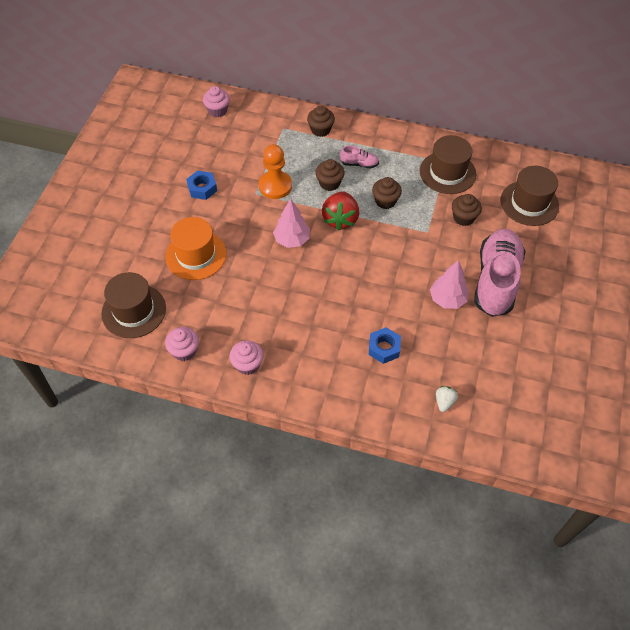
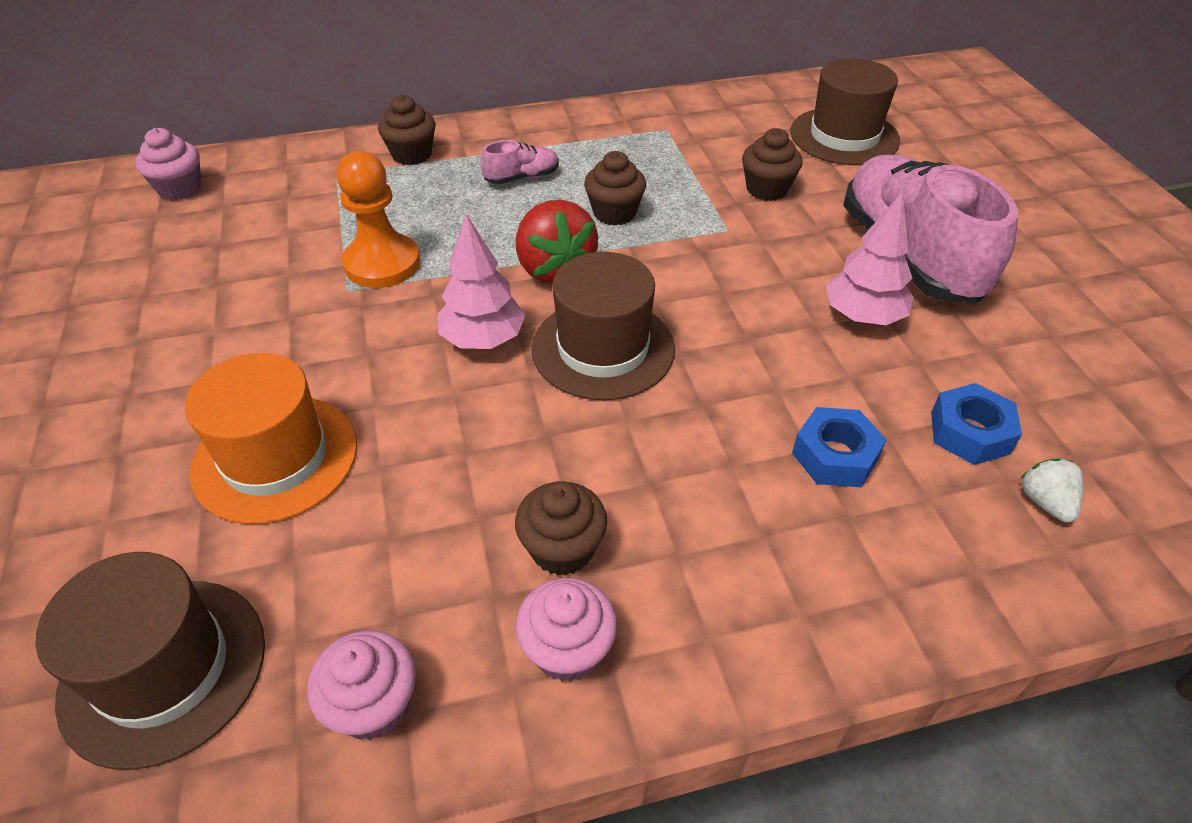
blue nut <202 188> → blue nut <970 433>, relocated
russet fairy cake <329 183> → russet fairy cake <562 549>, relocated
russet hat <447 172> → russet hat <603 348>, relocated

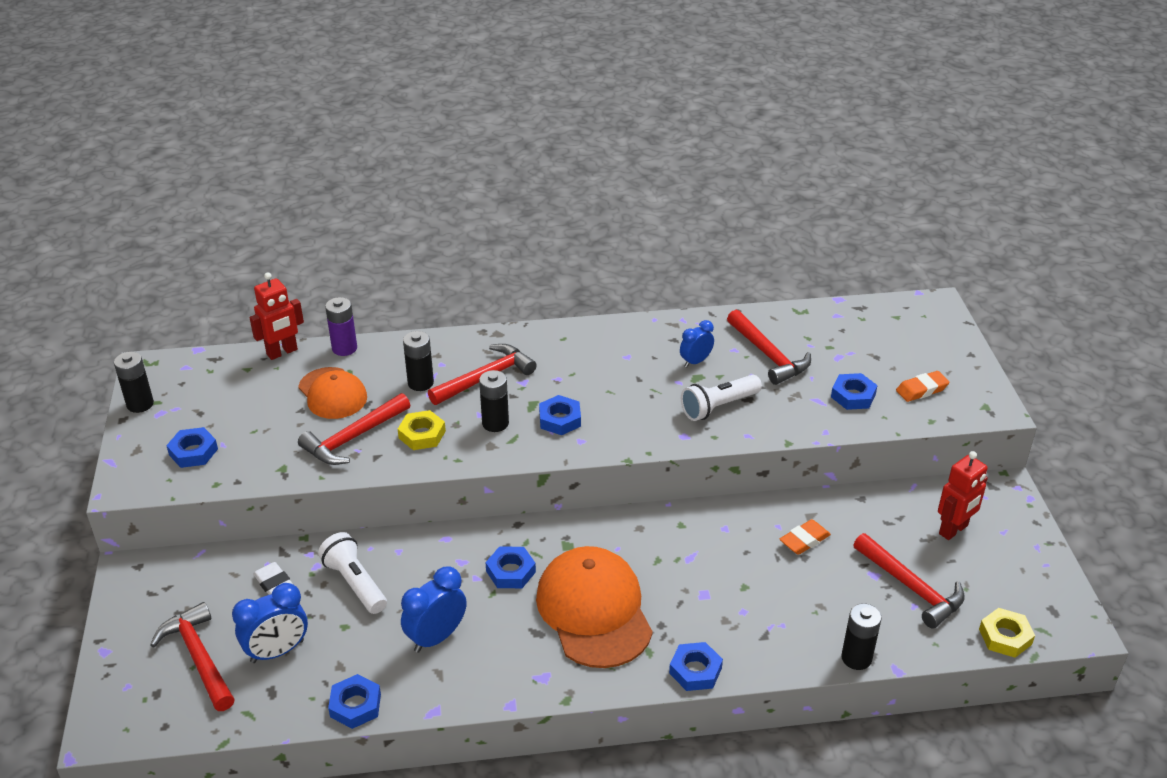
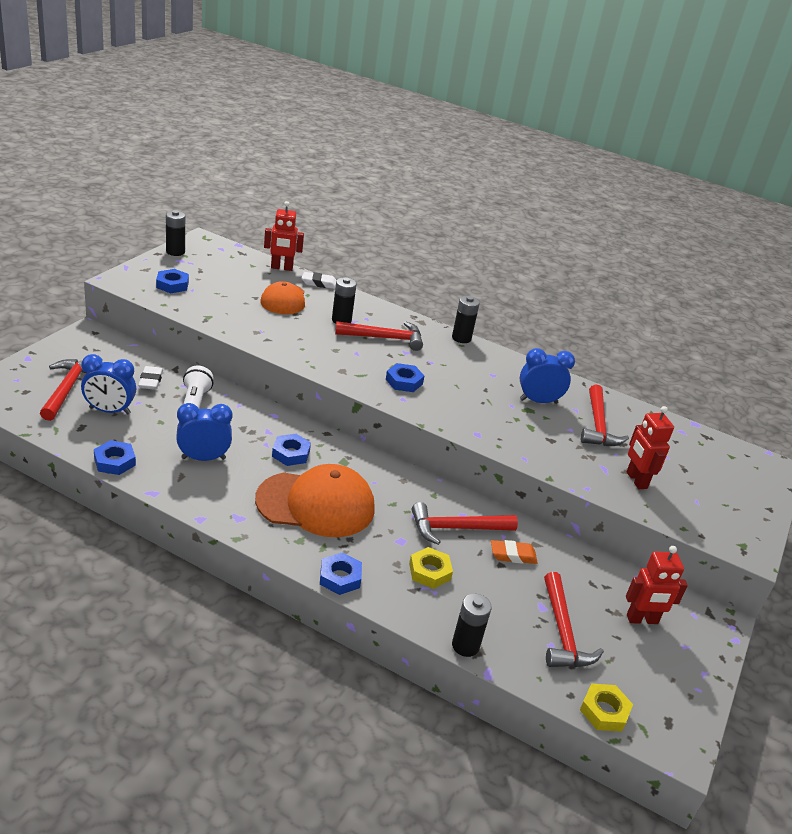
pure white flashlight <718 406> → -
orange-coloured eraser <921 389> → -
scarlet claw hammer <353 438> → scarlet claw hammer <456 528>, relocated
yellow nut <422 434> → yellow nut <429 571>, relocated
black battery <495 423> → black battery <461 338>, relocated
purple battery <344 348> → pure white eraser <319 283>
blue nut <853 396> → scarlet toy robot <636 480>
orange-coloured cap <594 610> → orange-coloured cap <316 504>, 75 degrees clockwise
blue alarm clock <695 361> → blue alarm clock <538 401>, x1.56

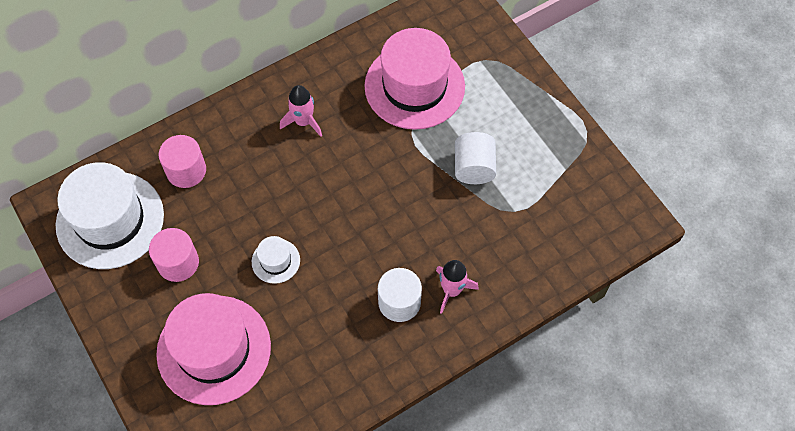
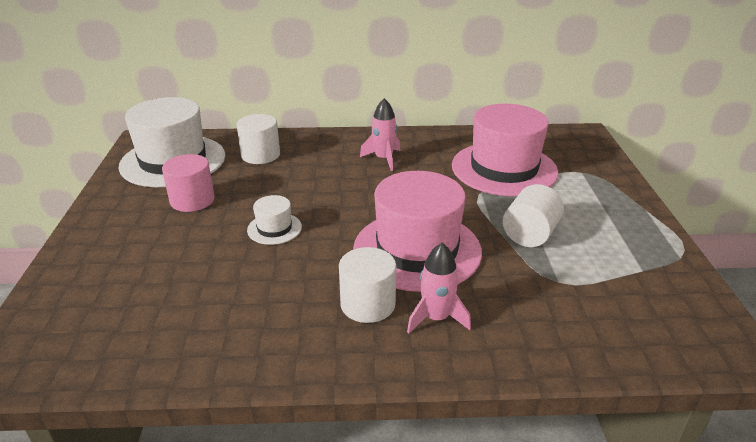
rosy hat <214 349> → rosy hat <417 250>, relocated
rosy solid cylinder <186 170> → pure white solid cylinder <260 155>

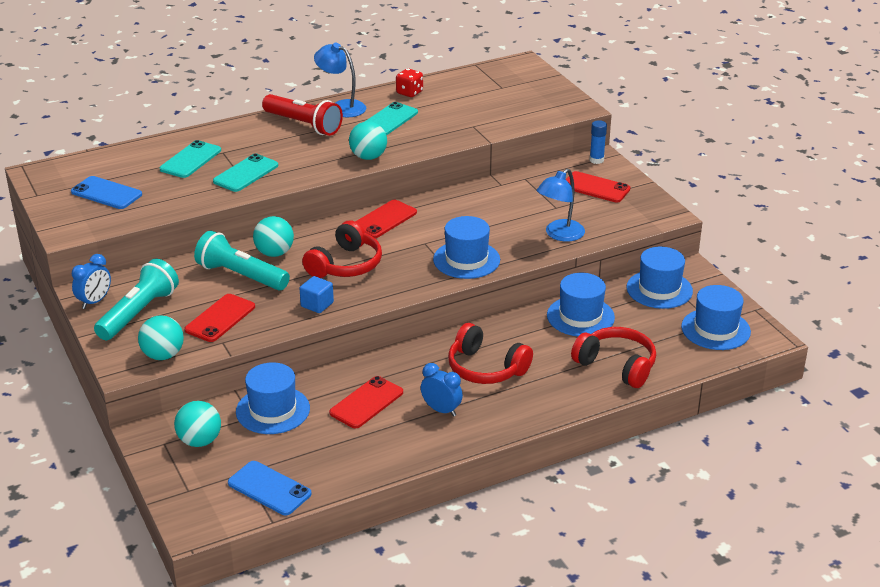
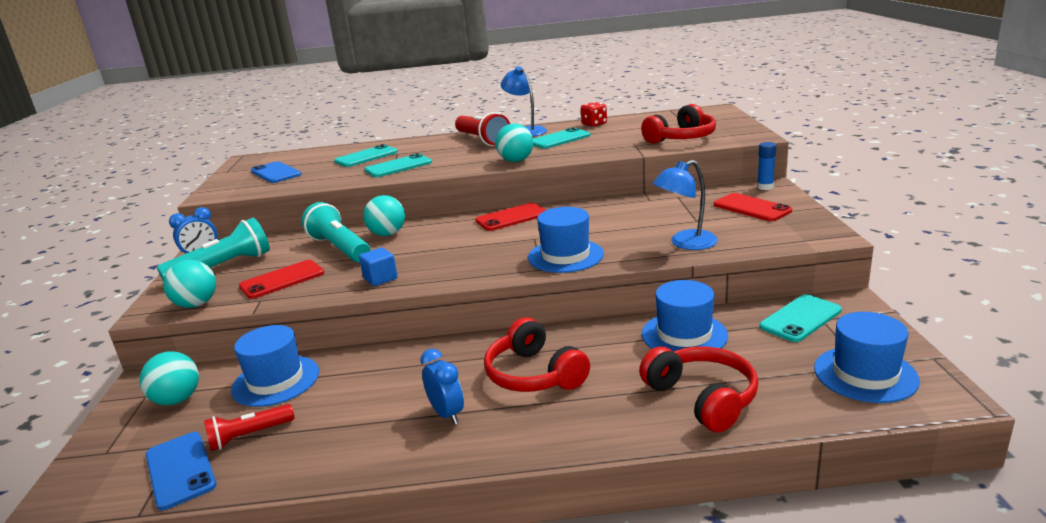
scarlet phone <366 403> → -
- → scarlet flashlight <249 436>
scarlet headphones <345 265> → scarlet headphones <681 138>, relocated
blue hat <659 289> → teal phone <800 318>

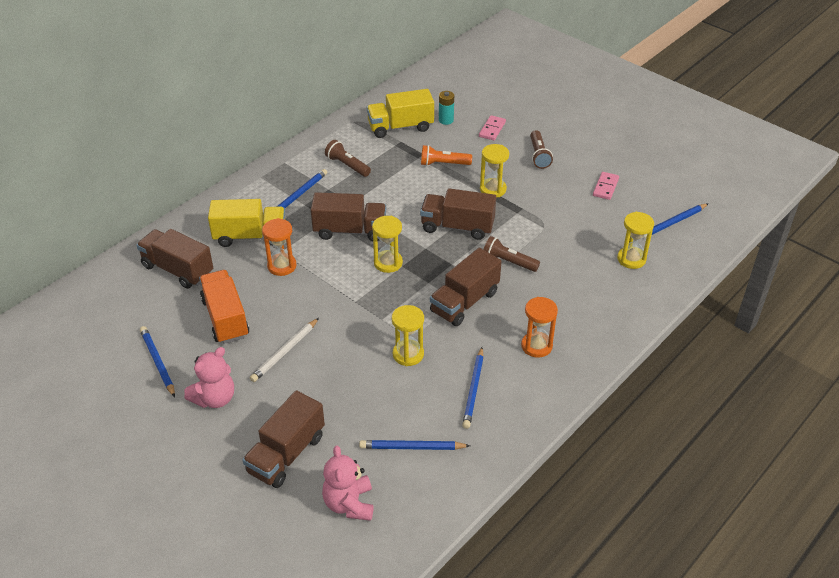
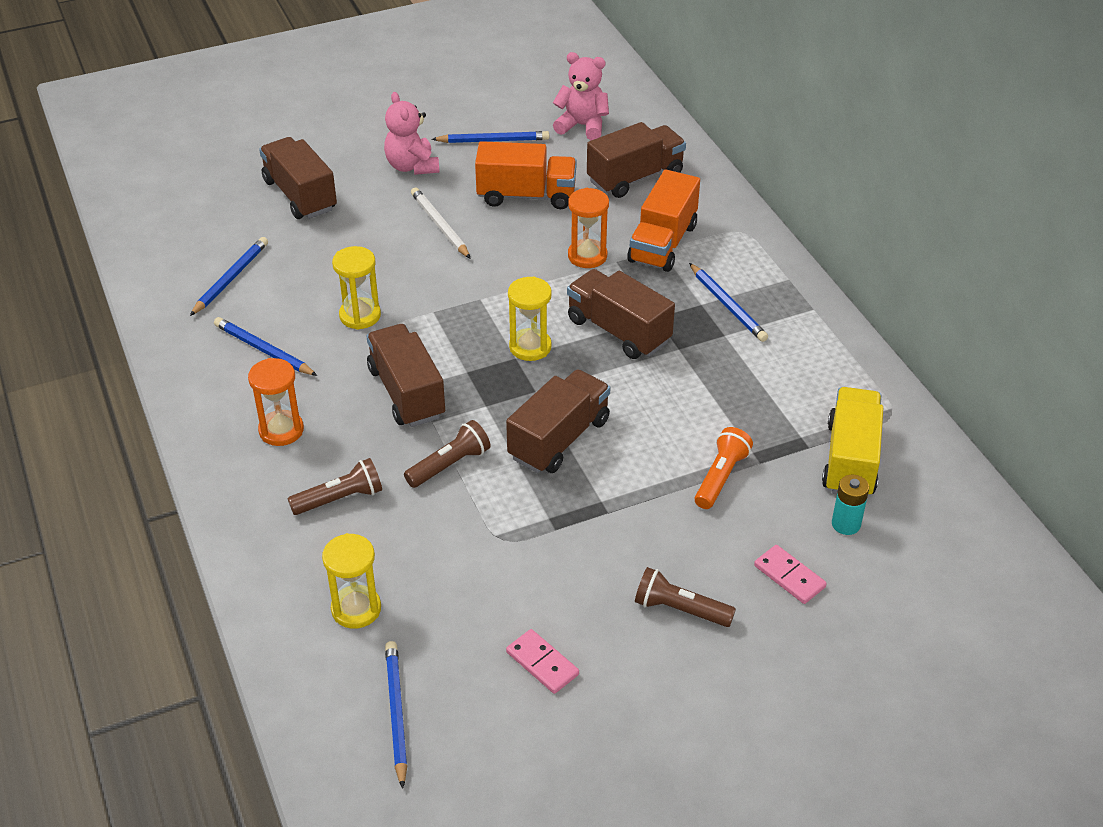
yellow hourglass <493 189> → -
rosy stuffed bear <349 504> → rosy stuffed bear <582 126>, relocated
russet flashlight <347 165> → russet flashlight <340 499>, relocated
yellow truck <250 236> → orange-coloured truck <663 243>
russet truck <350 231> → russet truck <618 331>, 105 degrees clockwise

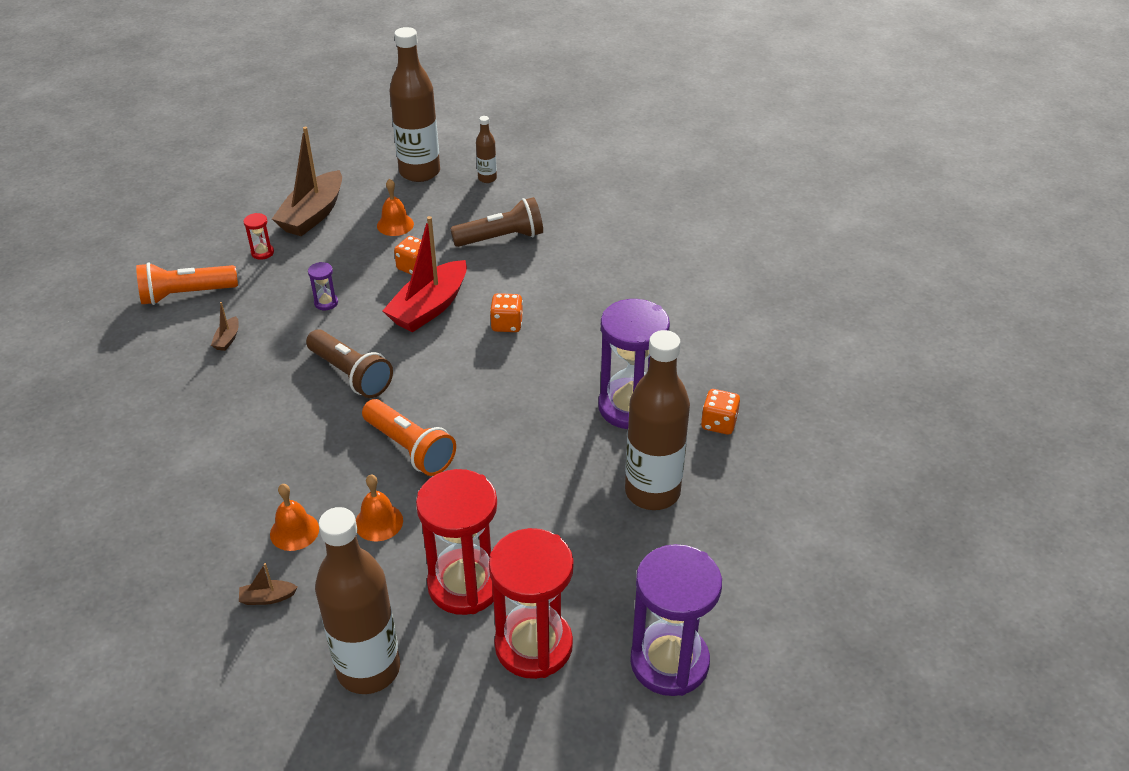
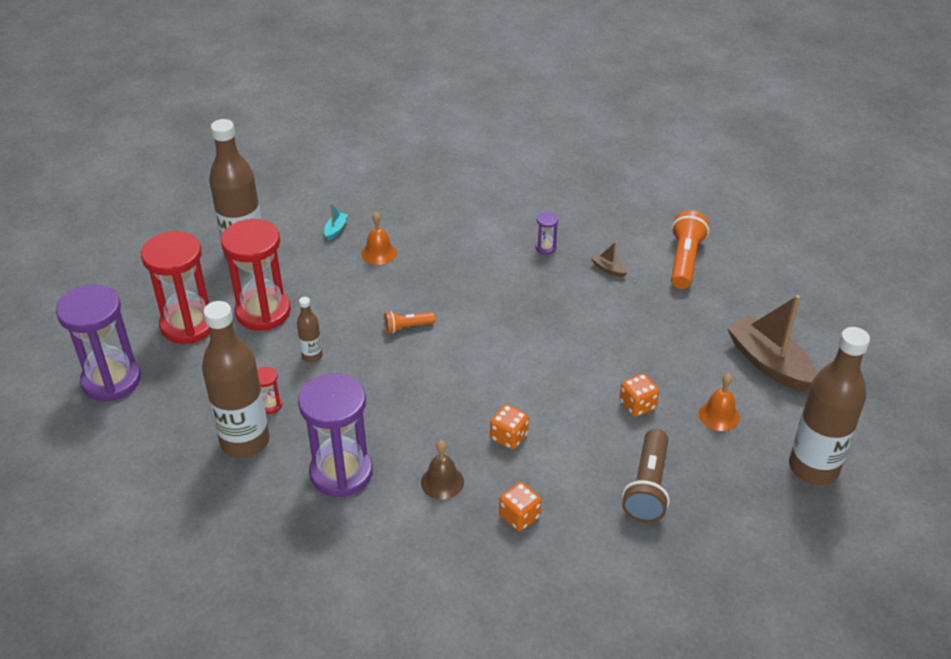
russet flashlight <351 375> → -
orange-coloured school bell <378 522> → -
scarlet sailboat <429 307> → -
- → russet school bell <442 482>
scarlet hourglass <262 252> → scarlet hourglass <270 405>, relocated
purple hourglass <326 303> → purple hourglass <545 248>, relocated
russet bottle <487 178> → russet bottle <312 356>, relocated
orange-coloured die <718 423> → orange-coloured die <519 516>, relocated
russet sailboat <267 598> → teal sailboat <336 229>
orange-coloured flashlight <410 448> → orange-coloured flashlight <407 327>, x0.55

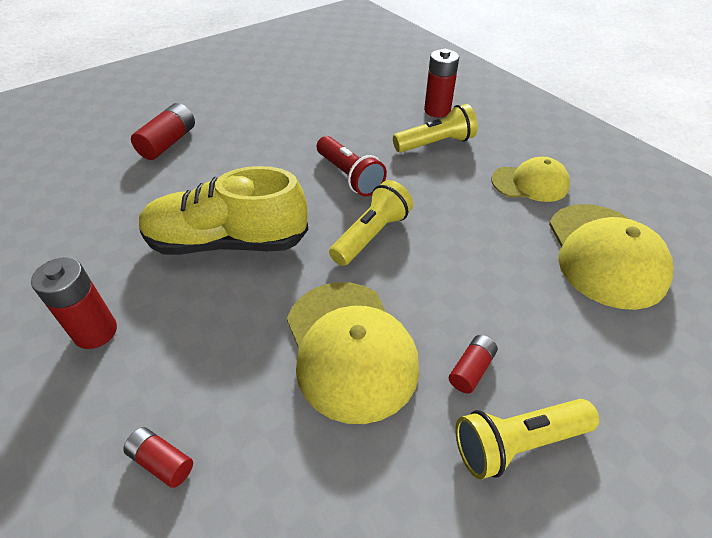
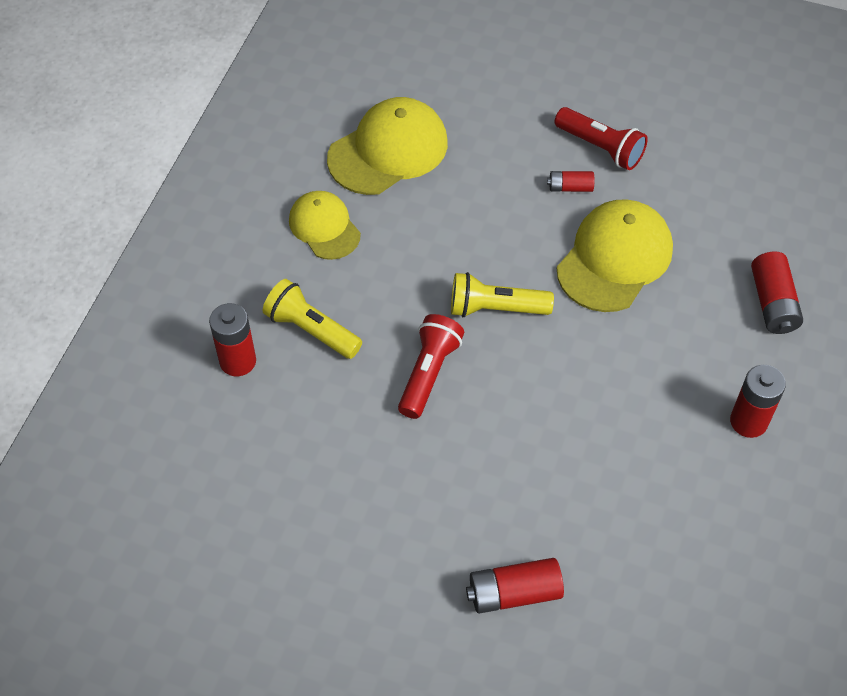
yellow shoe <227 242> → -
yellow flashlight <517 443> → scarlet flashlight <601 148>
scarlet battery <162 461> → scarlet battery <773 303>, x1.69

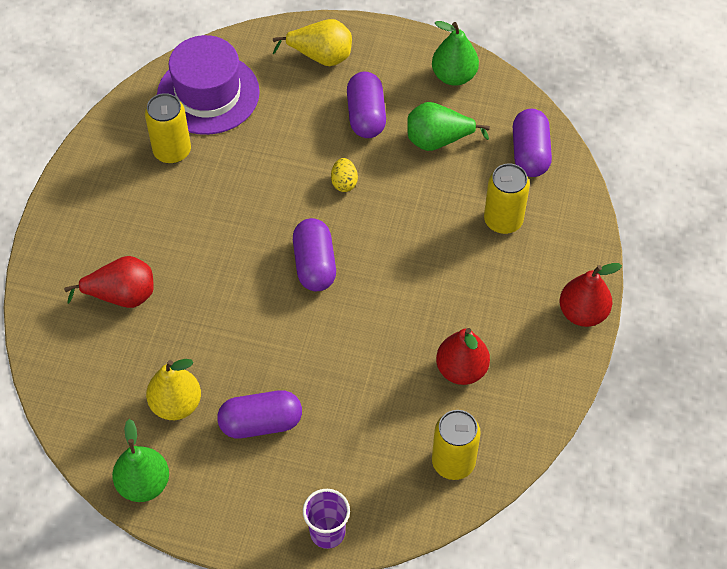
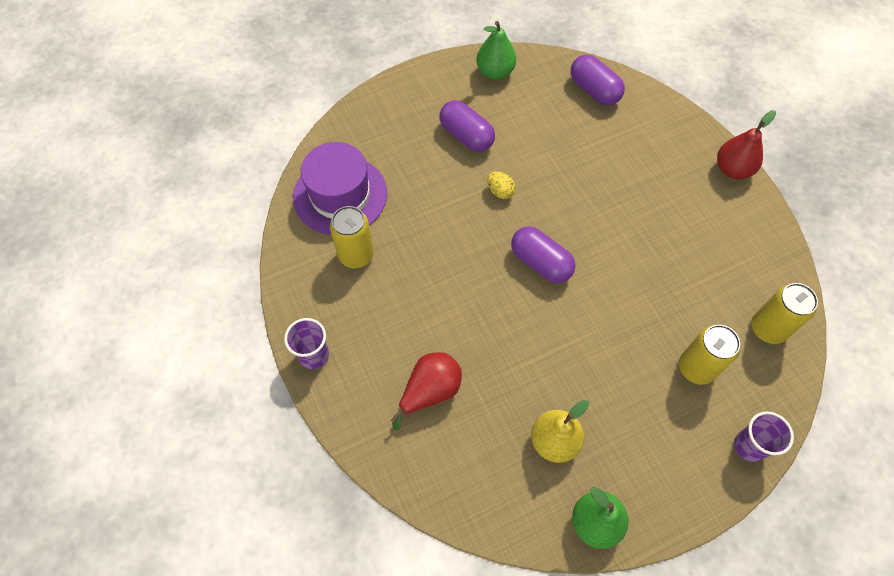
purple capsule <261 423> → -
yellow pear fruit <321 57> → -
emerald pear fruit <438 140> → -
scarlet pear fruit <461 369> → -
- → purple tumbler <314 355>
yellow soda can <503 220> → yellow soda can <696 368>, relocated

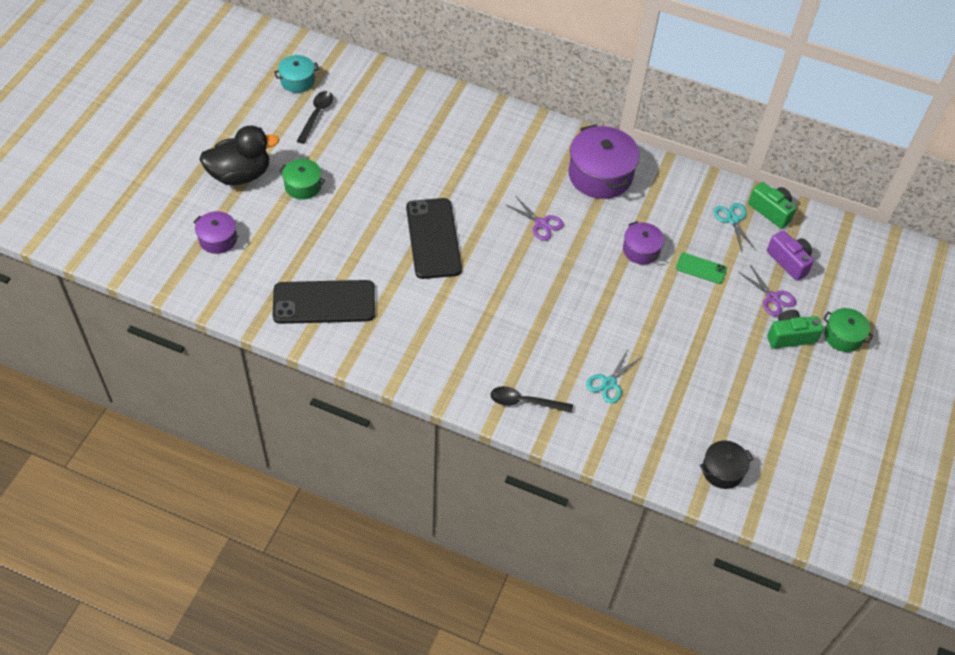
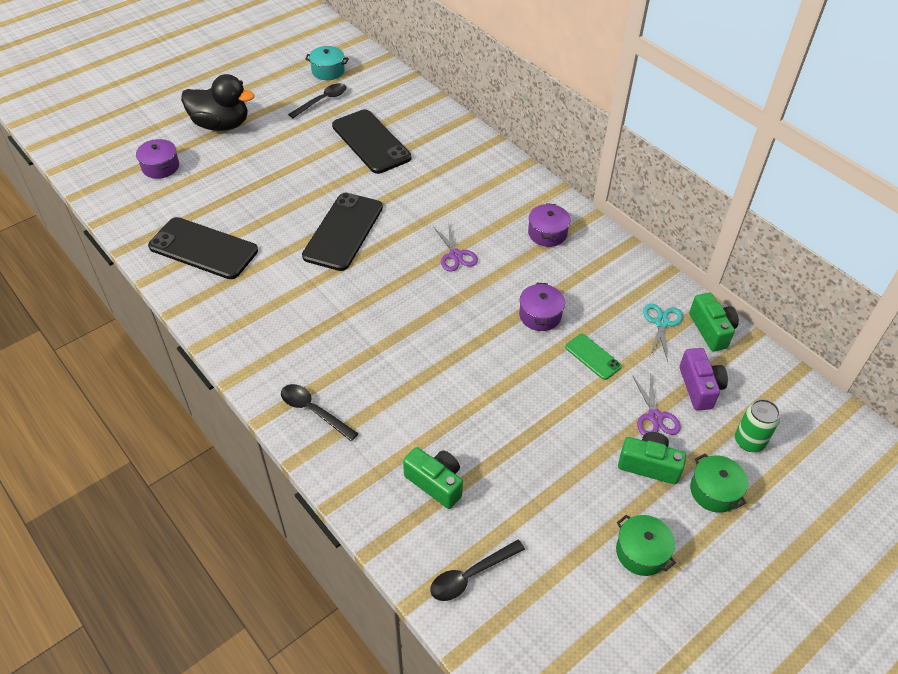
teal scissors <609 383> → -
- → black phone <371 142>
- → emerald compact camera <435 483>
- → emerald soda can <749 441>
emerald cooking pot <303 186> → emerald cooking pot <641 552>, relocated
black cooking pot <722 470> → black tablespoon <470 575>
purple cooking pot <600 175> → purple cooking pot <547 233>, x0.55

